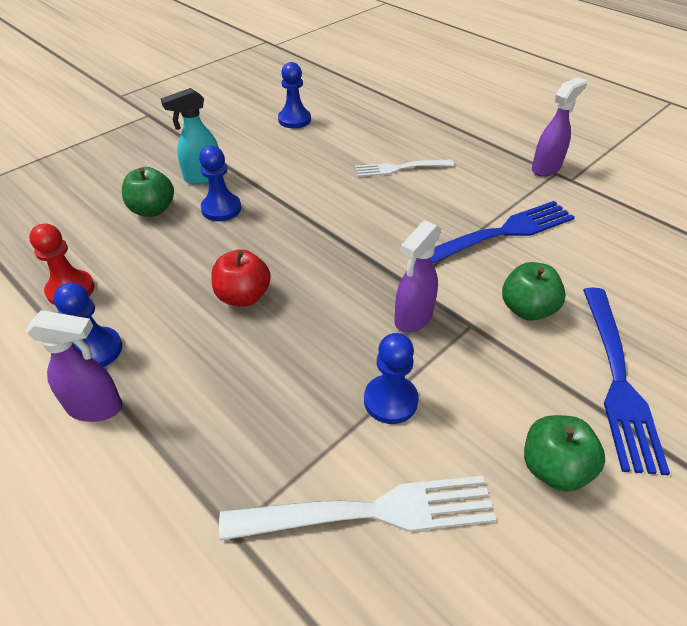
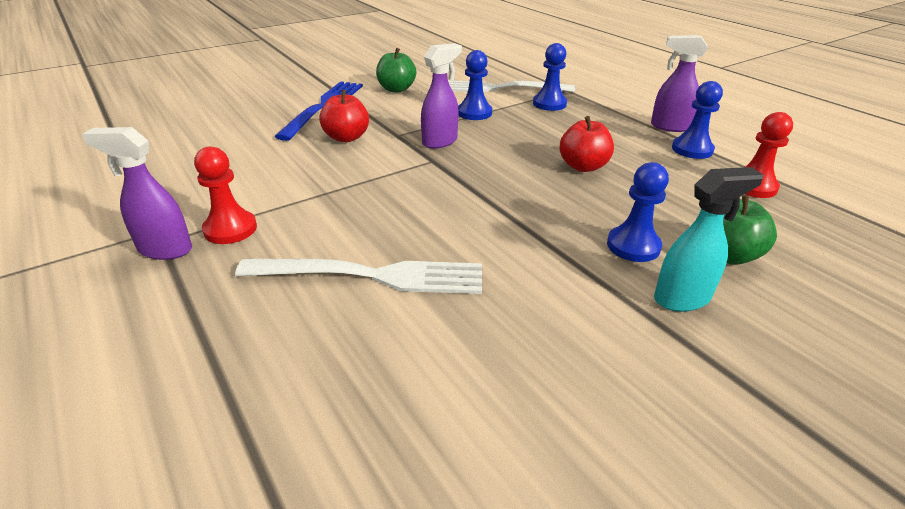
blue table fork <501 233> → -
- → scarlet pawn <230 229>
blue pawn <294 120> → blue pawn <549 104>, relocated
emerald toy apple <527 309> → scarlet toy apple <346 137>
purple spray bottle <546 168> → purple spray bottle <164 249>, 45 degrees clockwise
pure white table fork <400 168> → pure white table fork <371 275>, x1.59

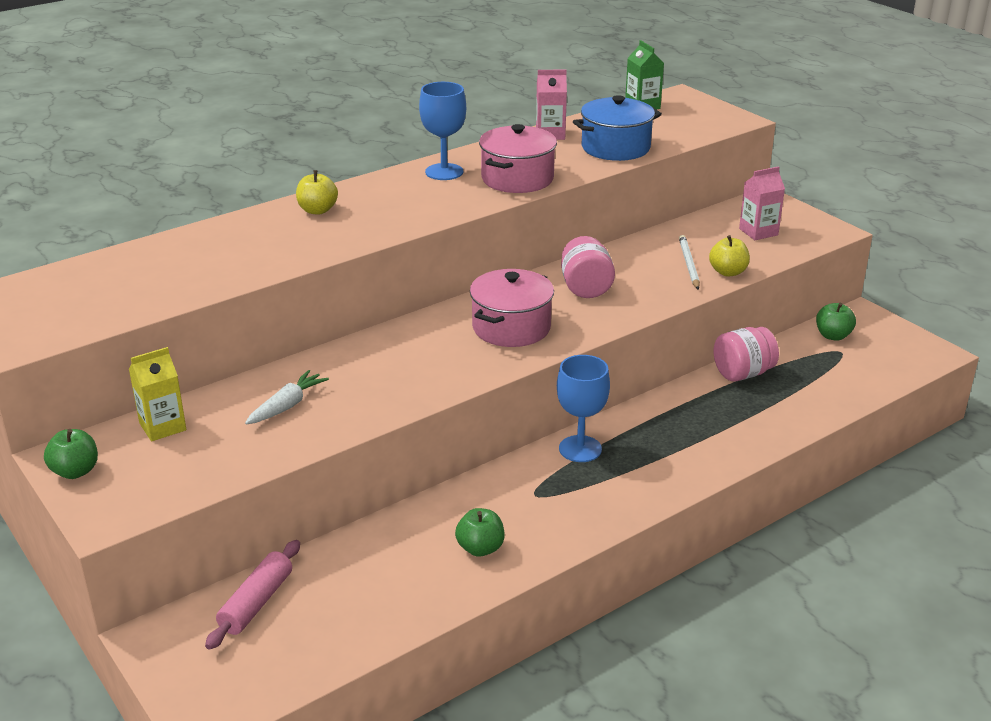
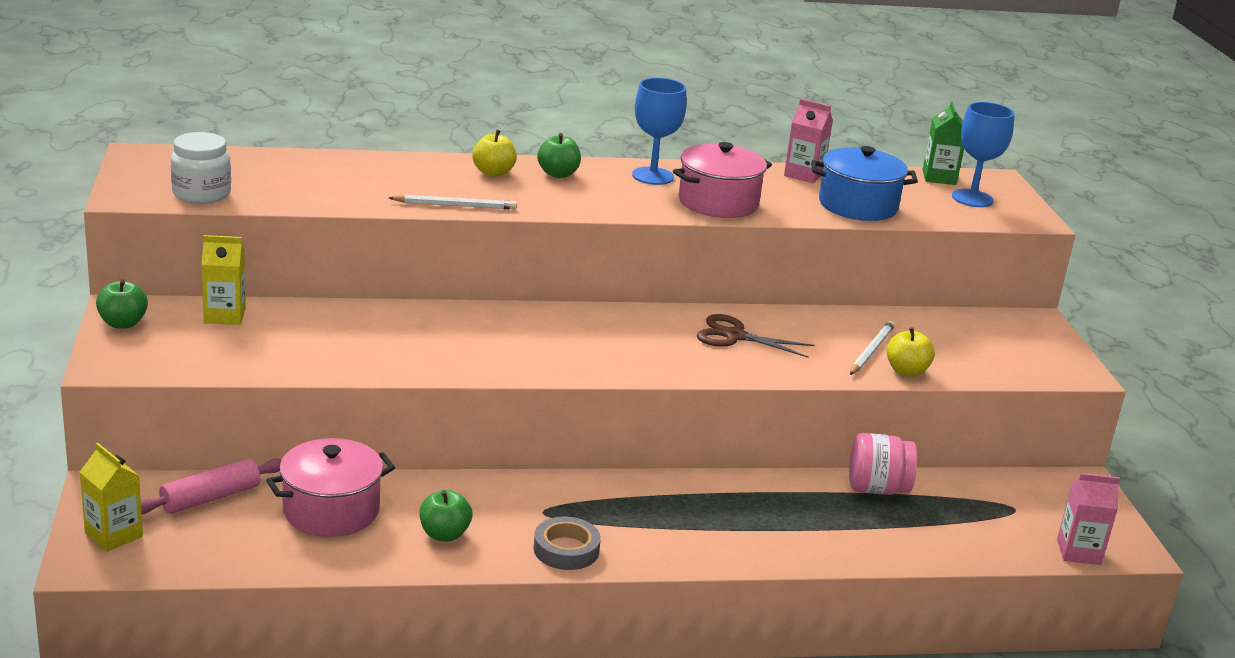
pure white toy carrot <287 406> → -
- → yellow juice carton <113 535>
- → pure white preserve jar <201 194>
- → pure white pencil <455 205>
- → grey roll of tape <566 549>
rosy cooking pot <511 327> → rosy cooking pot <331 510>, relocated
blue wine glass <580 449> → blue wine glass <972 198>, relocated
rosy juice carton <758 232> → rosy juice carton <1078 552>, relocated
emerald toy apple <833 336> → emerald toy apple <558 174>, relocated
rosy preserve jar <586 288> → russet scissors <735 336>

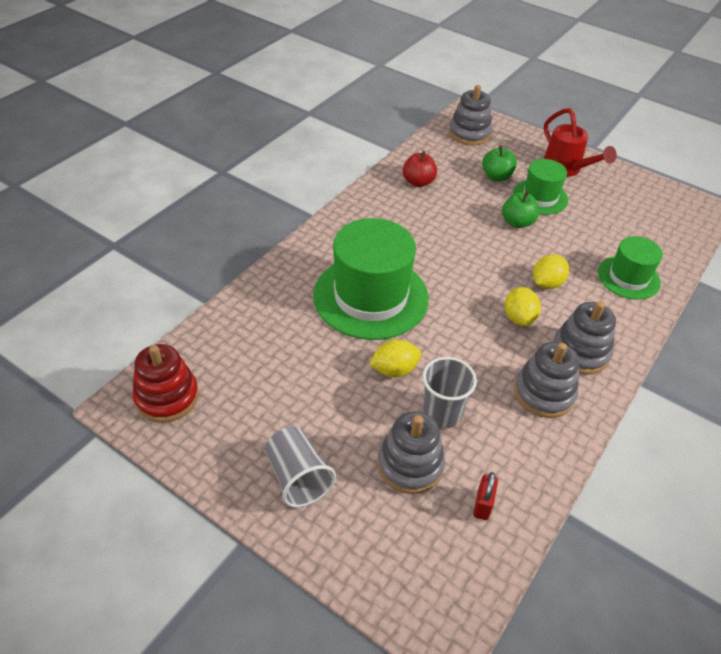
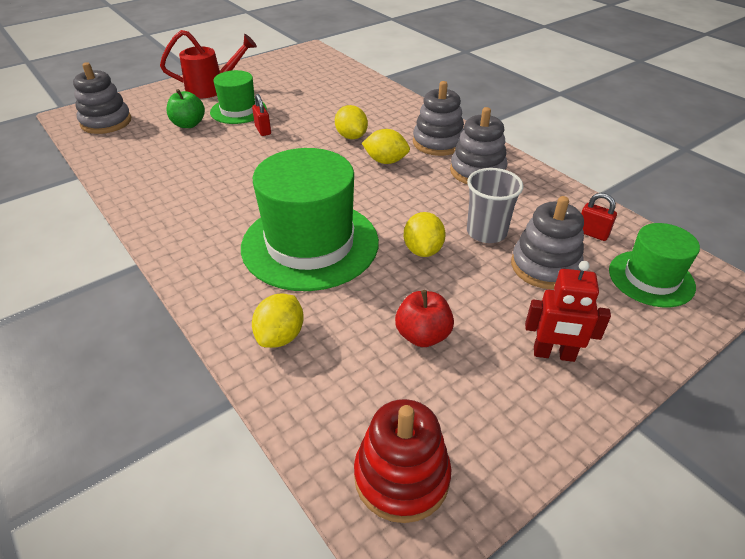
- → yellow citrus fruit <280 336>
scarlet toy apple <418 182> → scarlet toy apple <423 335>, relocated
emerald hat <628 277> → emerald hat <651 278>, relocated
grey tumbler <298 477> → scarlet toy robot <554 354>
emerald toy apple <517 222> → scarlet padlock <263 130>

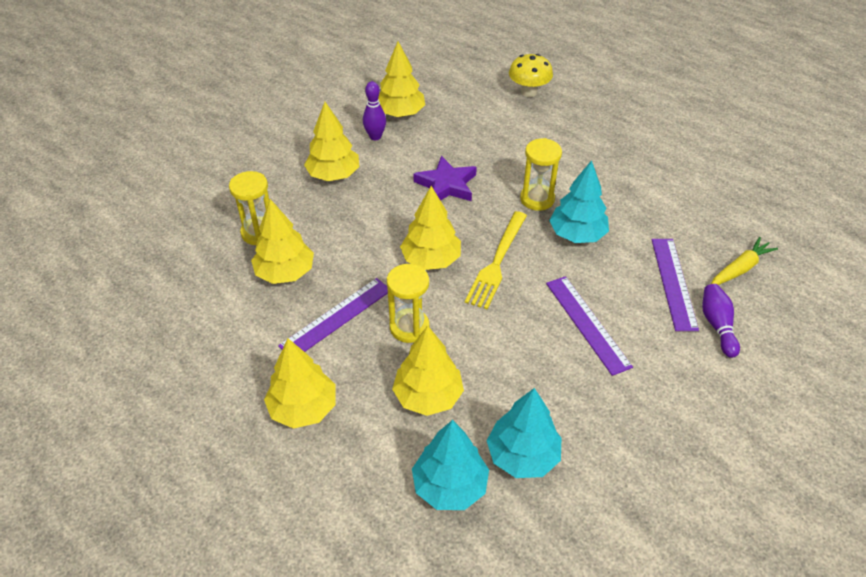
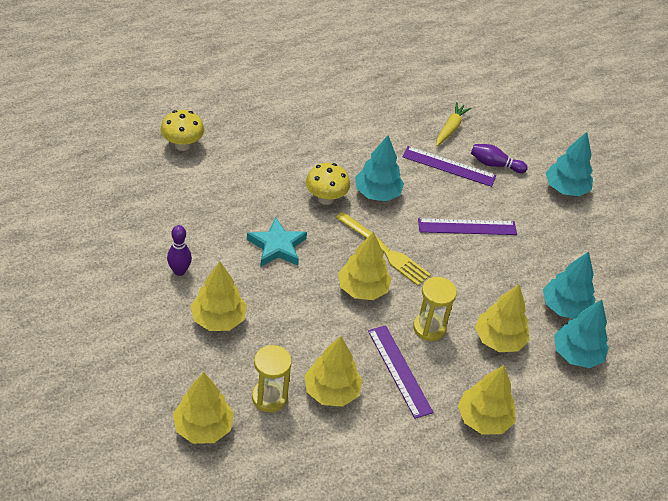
- → teal fir tree <565 188>
yellow fir tree <400 113> → yellow fir tree <203 427>, relocated
yellow hourglass <537 199> → yellow mushroom <326 198>
purple star shape <446 185> → teal star shape <277 246>
yellow toy carrot <740 268> → yellow toy carrot <450 128>, 45 degrees clockwise

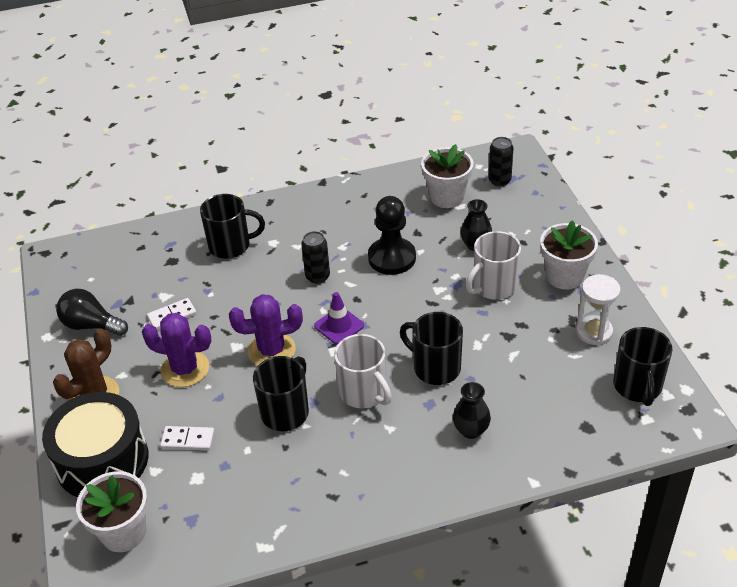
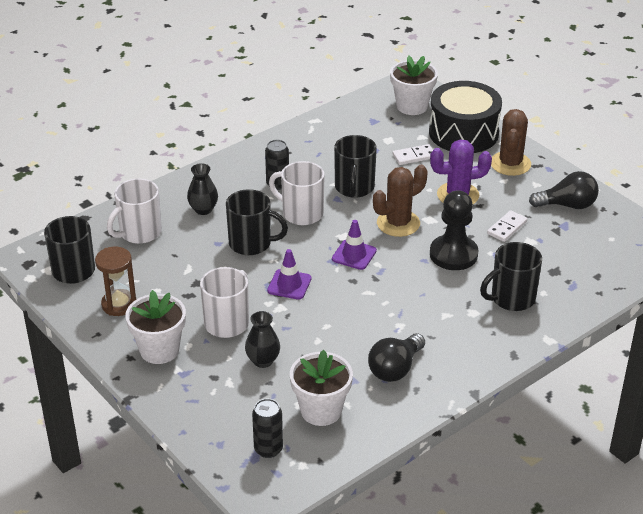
- → pure white coffee mug <139 233>
- → purple traffic cone <289 284>
- → black bulb <395 369>
black soda can <317 276> → black soda can <277 184>, relocated
black pawn <392 258> → black pawn <453 254>, relocated
purple prickly plant <271 350> → russet prickly plant <398 223>
pure white hourglass <594 332> → russet hourglass <119 304>

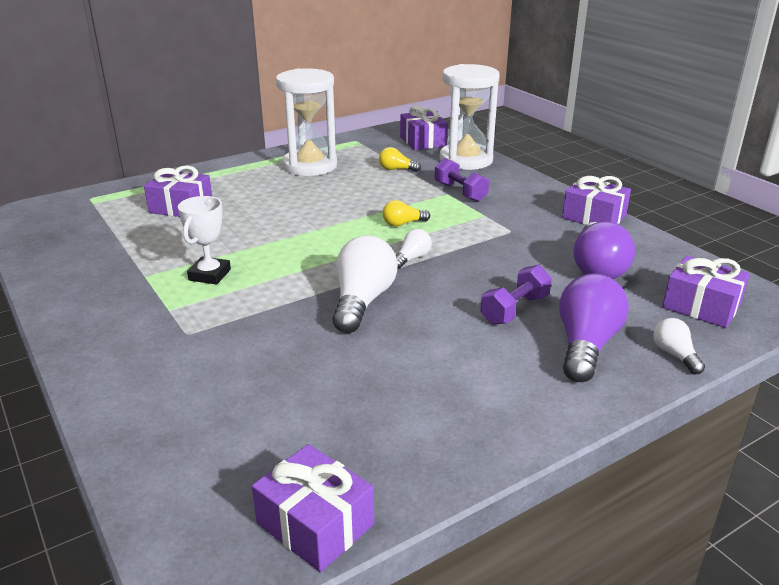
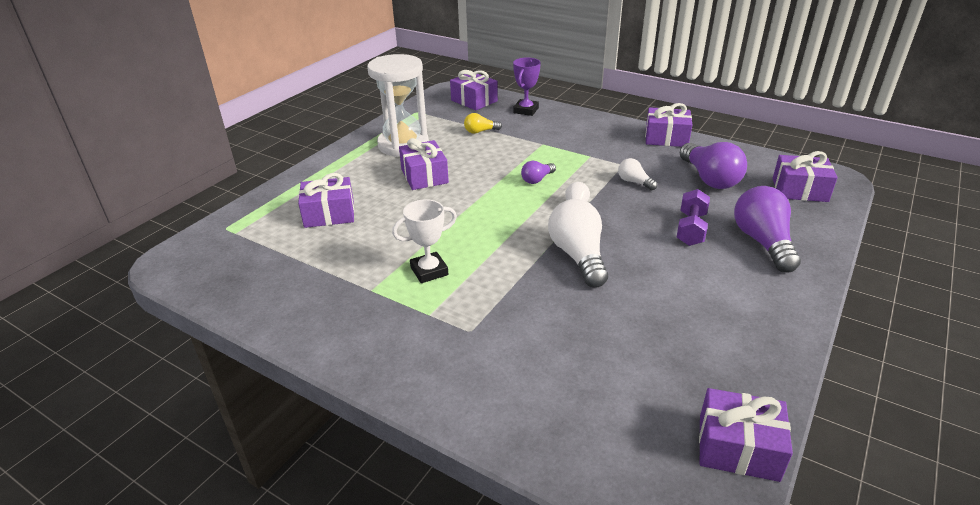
purple hand weight <460 192> → -
- → purple present <424 176>
pure white bulb <675 355> → pure white bulb <634 182>, relocated
pure white hourglass <466 160> → purple award cup <526 110>
yellow bulb <403 224> → purple bulb <537 179>
pure white award cup <209 275> → pure white award cup <429 271>, 75 degrees clockwise

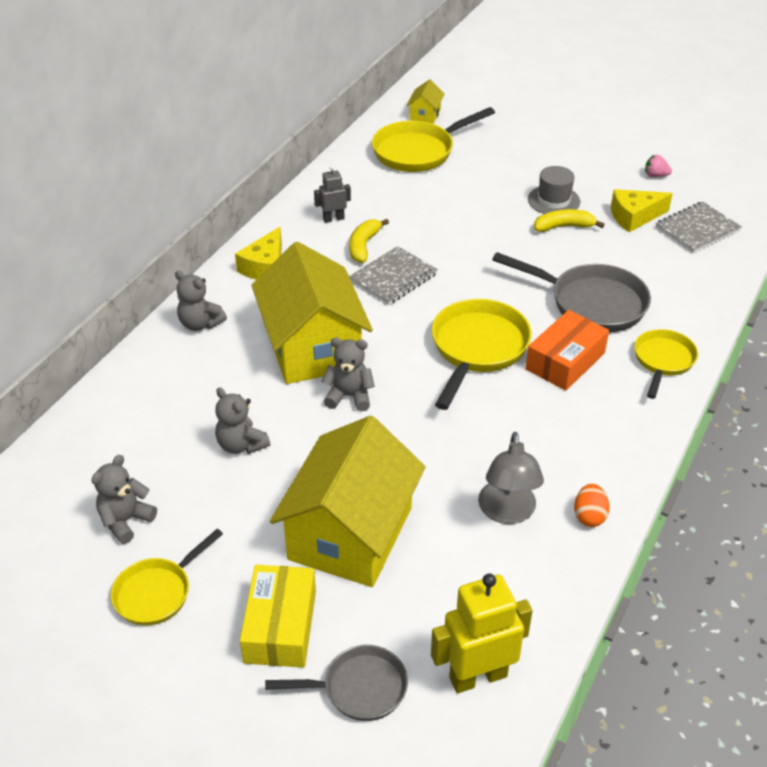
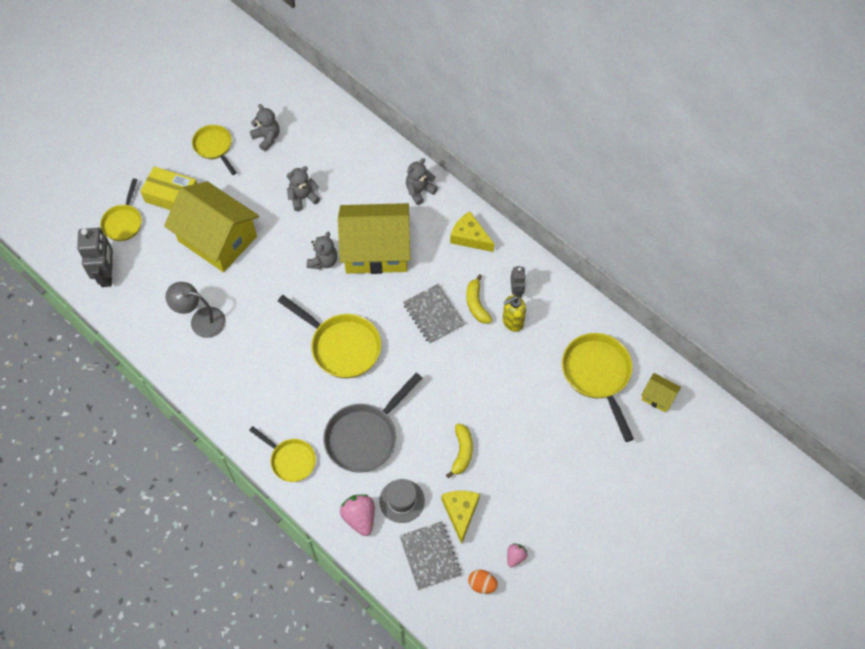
orange-coloured package <565 361> → -
- → rosy strawberry <359 517>
- → yellow soap dispenser <512 322>
grey hat <553 200> → grey hat <402 501>, relocated
orange-coloured egg shape <589 516> → orange-coloured egg shape <482 584>, relocated
grey skillet <358 688> → yellow skillet <123 222>
yellow toy robot <477 676> → grey toy robot <107 274>
yellow toy banana <363 246> → yellow toy banana <476 304>, 135 degrees counterclockwise

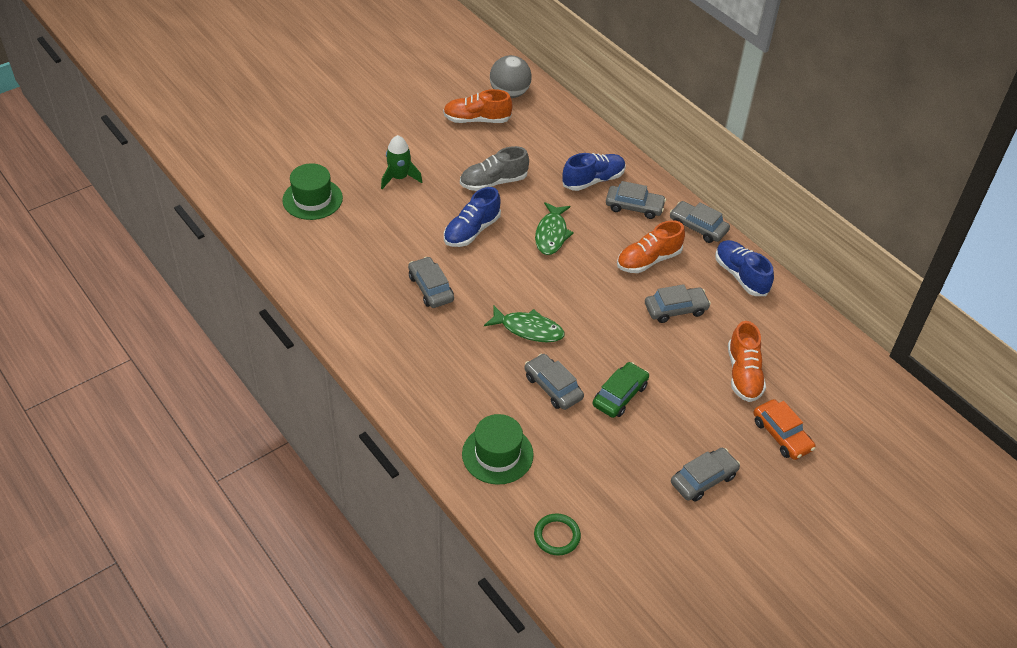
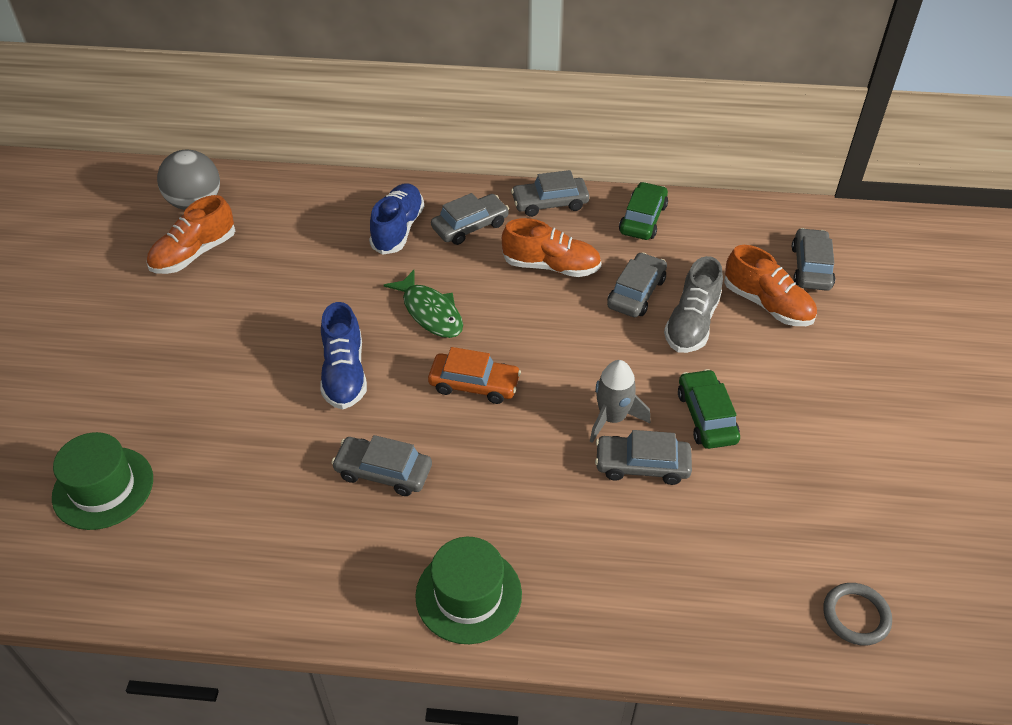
emerald rocket <399 178> → -
emerald toy fish <528 329> → -
- → grey rocket <612 418>
grey shoe <493 182> → grey shoe <691 323>, relocated
emerald hat <497 454> → emerald hat <468 595>, relocated
grey toy car <703 479> → grey toy car <811 267>, relocated
orange-coloured toy car <781 435> → orange-coloured toy car <474 384>, relocated
blue shoe <741 276> → emerald toy car <643 219>
emerald torus <557 536> → grey torus <856 616>
orange-coloured shoe <648 260> → orange-coloured shoe <551 266>, 90 degrees counterclockwise

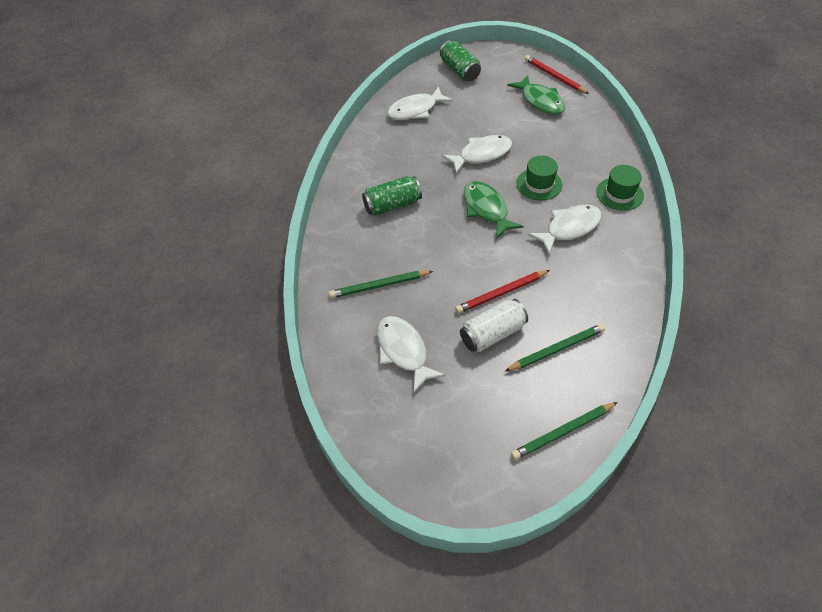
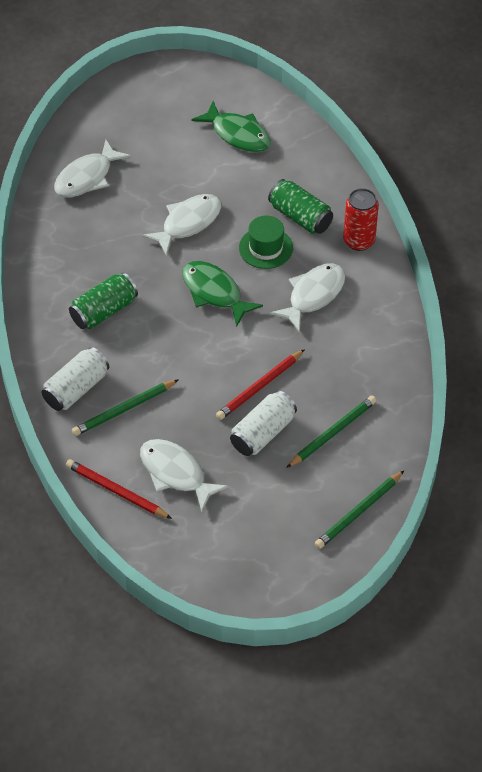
- → pure white soda can <76 389>
emerald soda can <459 70> → emerald soda can <300 217>, relocated
scarlet pencil <554 76> → scarlet pencil <117 491>, relocated
emerald hat <619 194> → scarlet soda can <359 241>

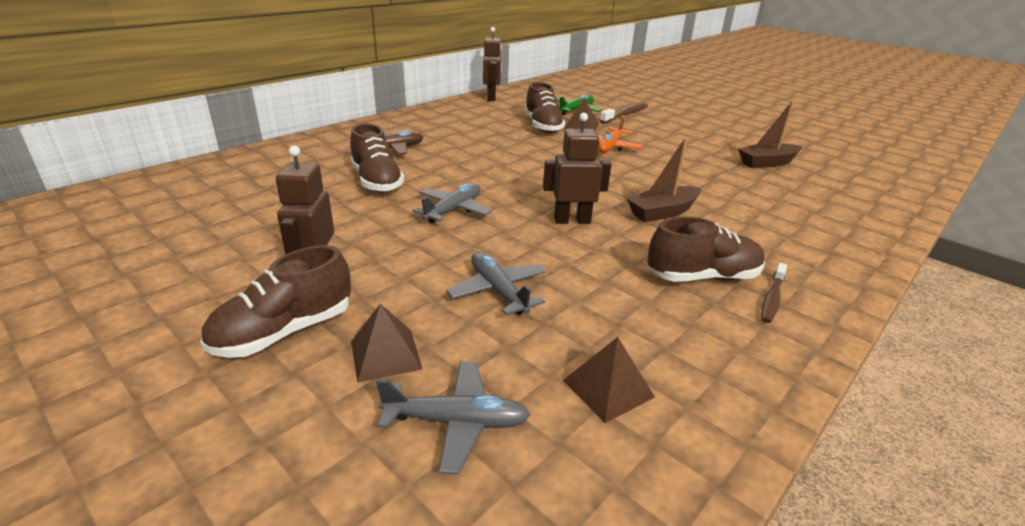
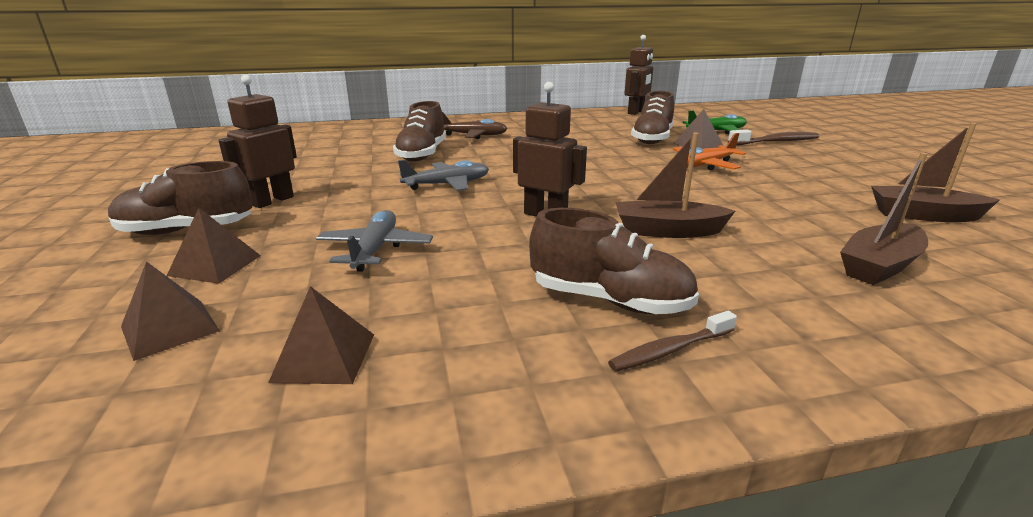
- → russet sailboat <879 266>
grey plane <457 422> → russet solid pyramid <170 328>

